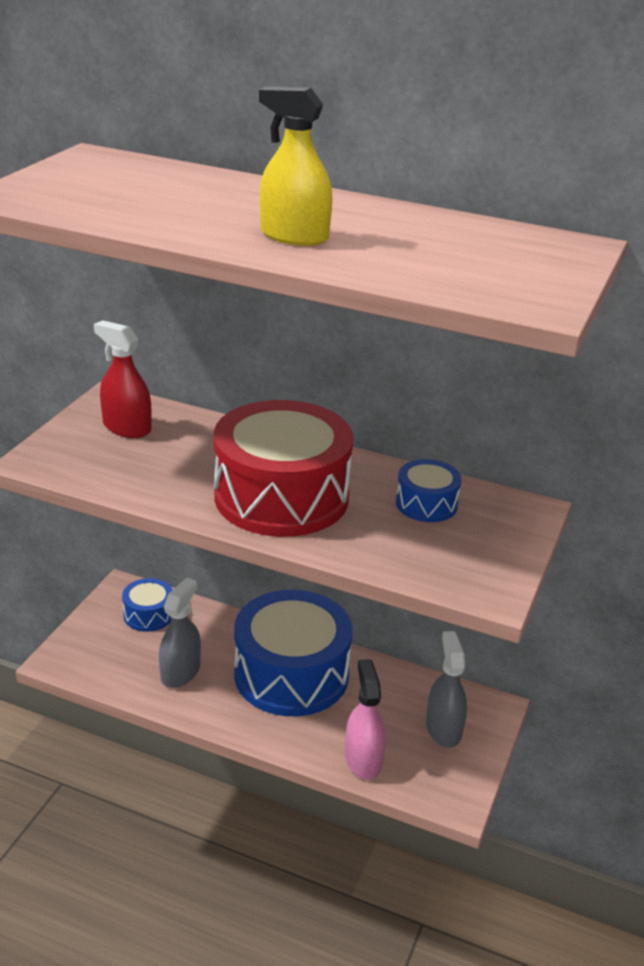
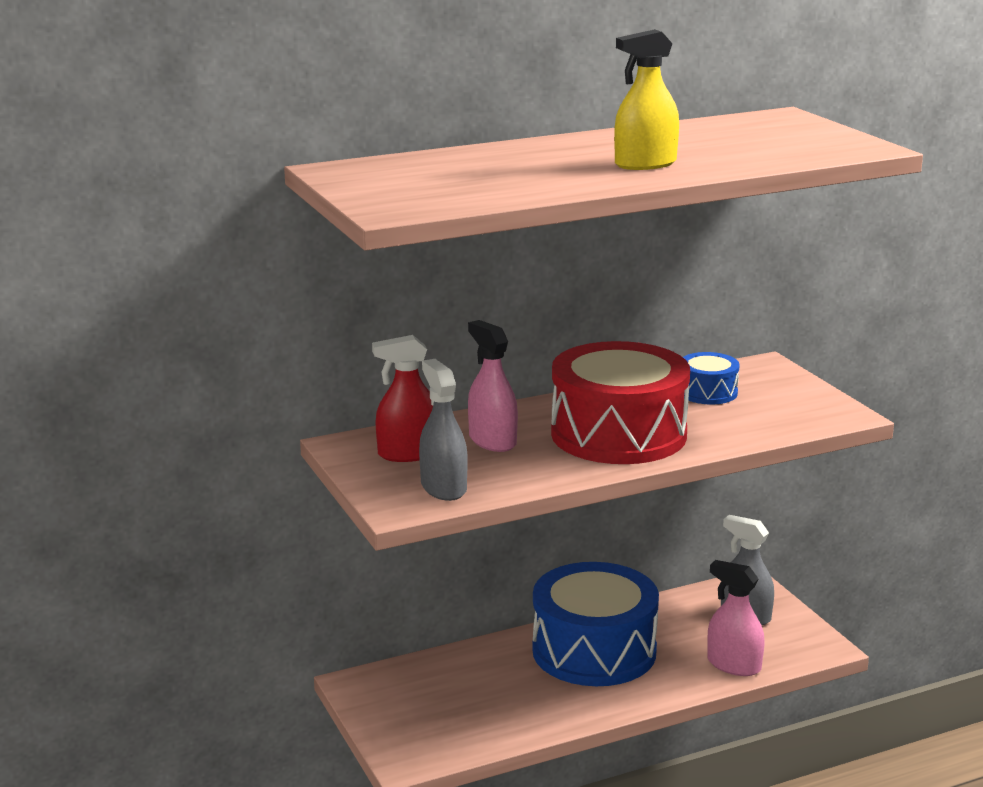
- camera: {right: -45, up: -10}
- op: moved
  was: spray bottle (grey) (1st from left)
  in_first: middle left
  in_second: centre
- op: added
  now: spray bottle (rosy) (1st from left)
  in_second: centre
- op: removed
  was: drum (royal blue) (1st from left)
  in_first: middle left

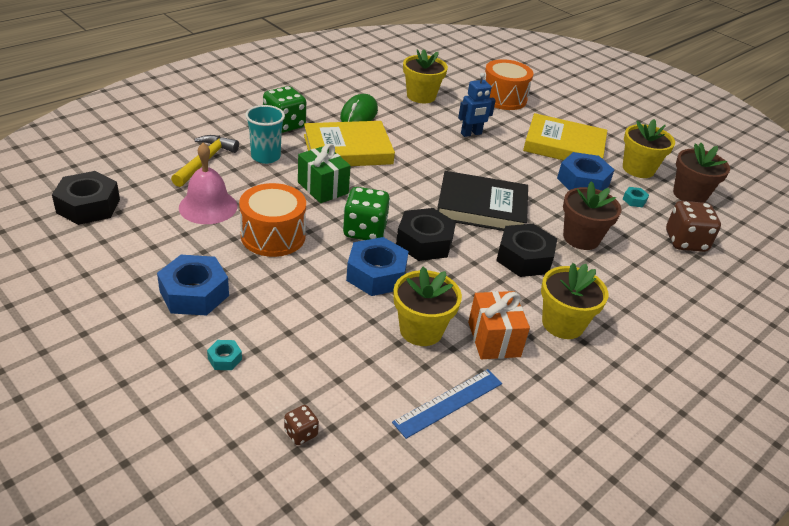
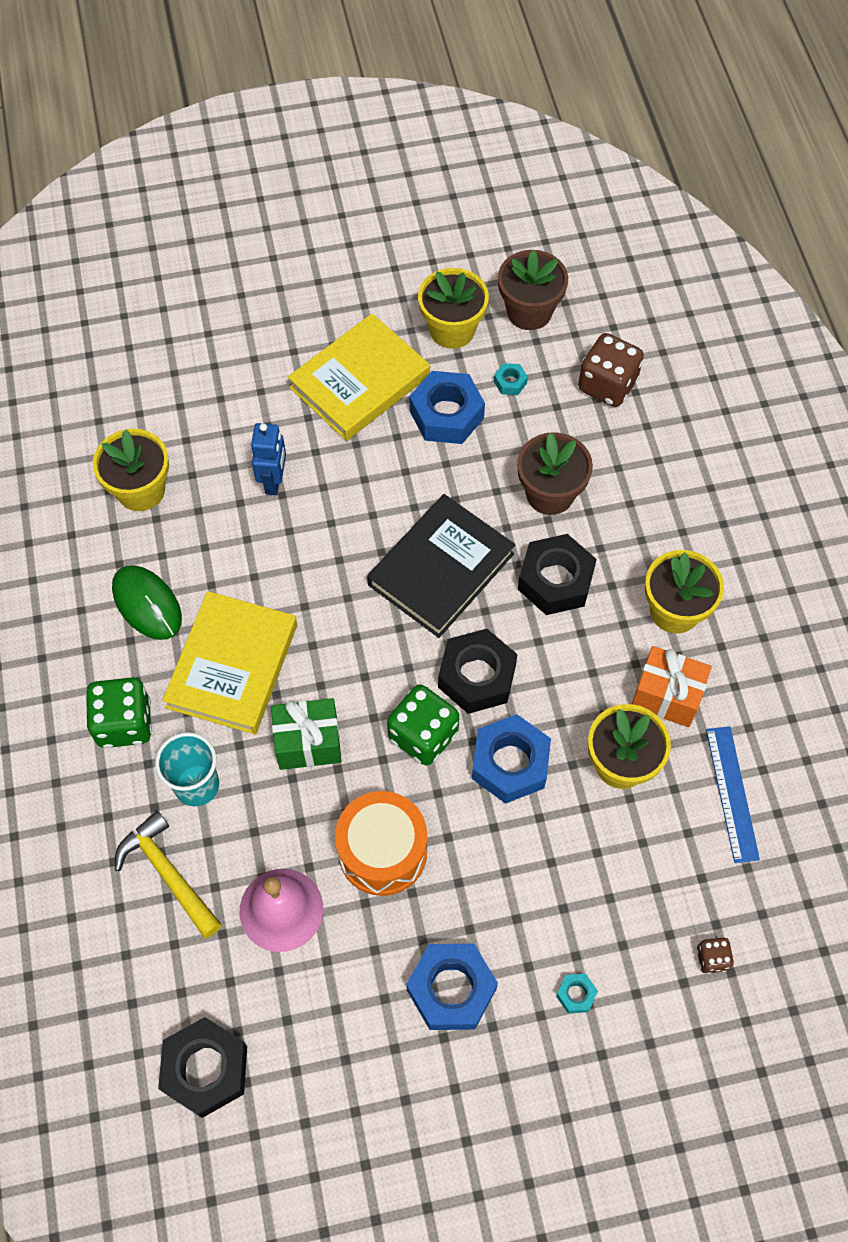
- camera: {right: -55, up: 25}
- op: removed
  was: drum (orange) (2nd from left)
  in_first: top centre

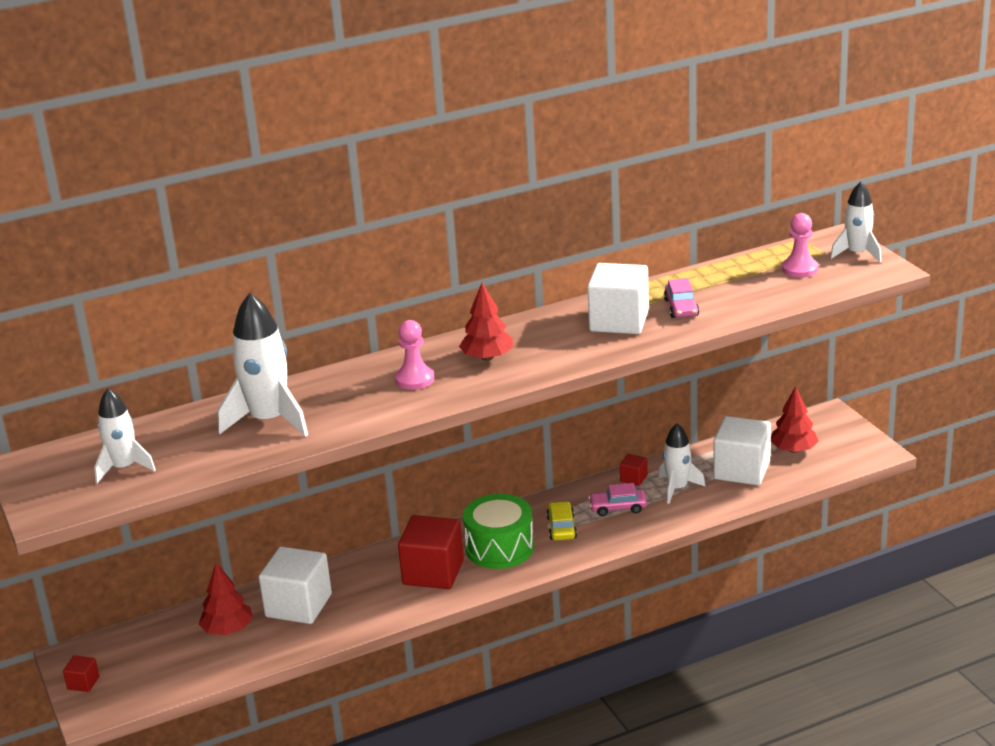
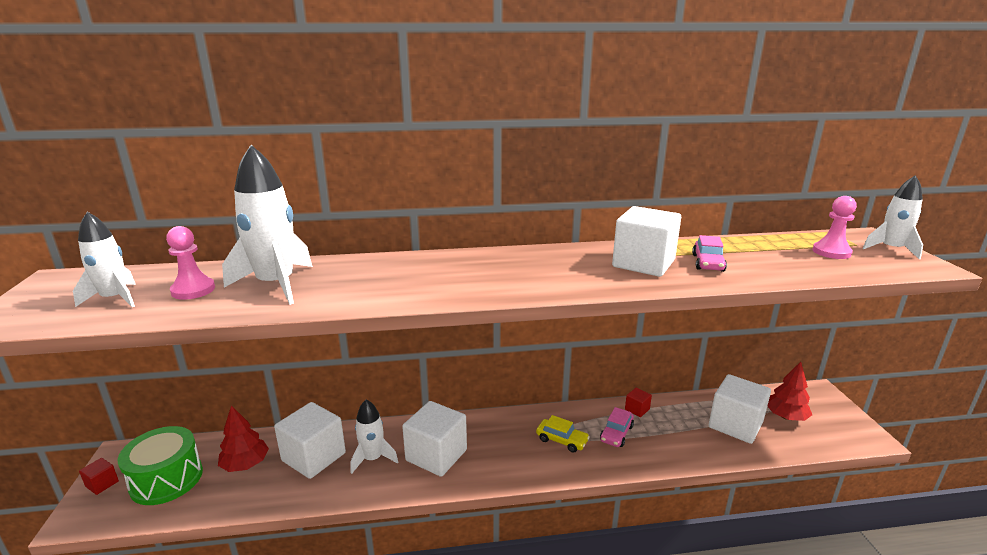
- camera: {right: 15, up: -5}
- op: moved
  was: drum (green)
  in_first: bottom centre
  in_second: bottom left
- op: moved
  was: game pawn (rosy) (1st from left)
  in_first: centre
  in_second: middle left
- op: moved
  was: toy rocket (pure white) (3rd from left)
  in_first: middle right
  in_second: bottom centre
- op: recoloured
  was: solid cube (crimson) (2nd from left)
  now: solid cube (pure white) (2nd from left)
  in_first: bottom centre
  in_second: bottom centre
- op: turned
  was: toy car (yellow)
  in_first: bottom centre
  in_second: bottom centre
  clockwise: 105
- op: turned
  was: toy car (rosy) (1st from left)
  in_first: bottom centre
  in_second: bottom centre
  clockwise: -75
- op: removed
  was: tree (crimson) (2nd from left)
  in_first: centre

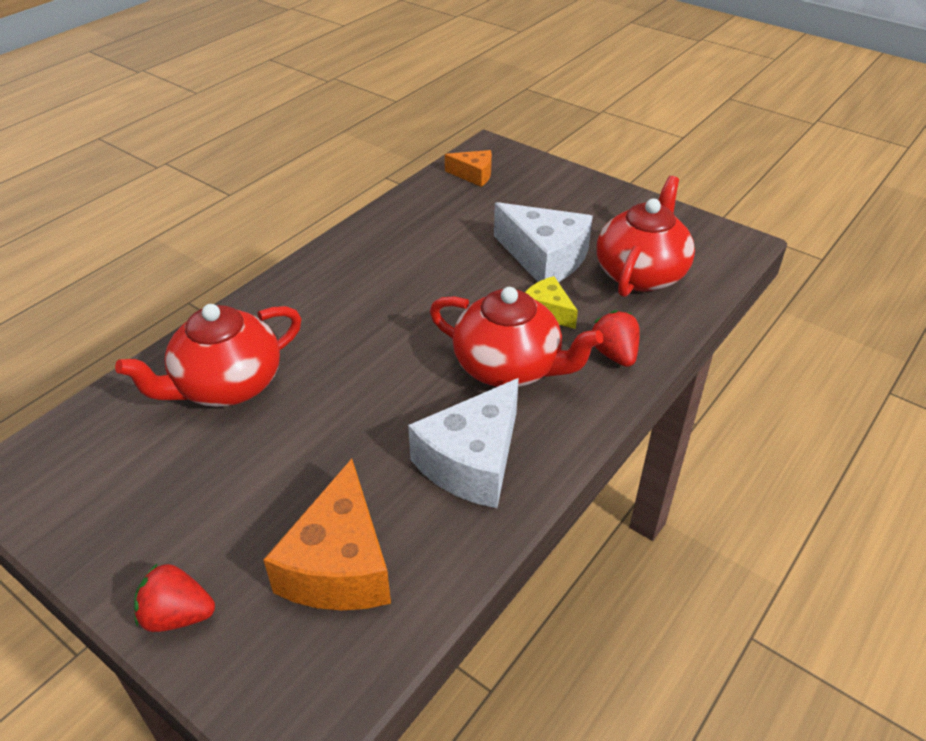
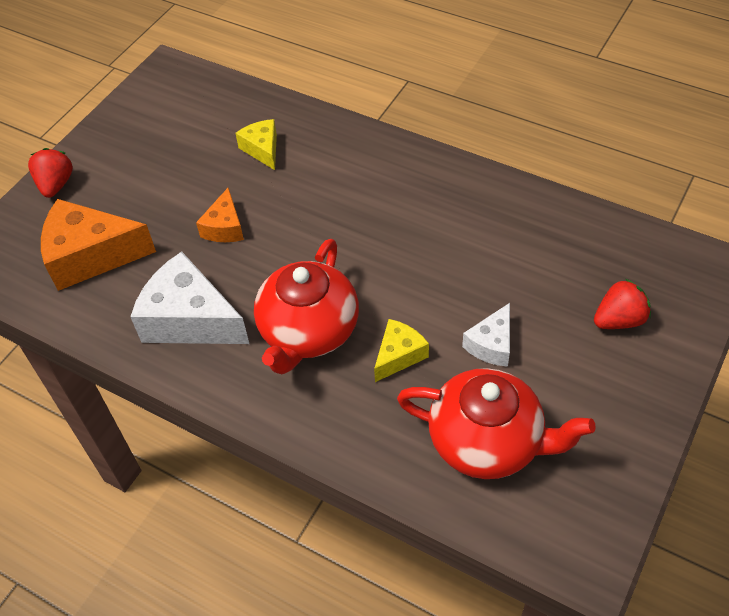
- camera: {right: 85, up: 10}
- op: moved
  was: piece of cheese (orange) (2nd from left)
  in_first: top centre
  in_second: middle left
- op: replaced
  was: china teapot (crimson) (1st from left)
  now: piece of cheese (yellow) (1st from left)
  in_first: middle left
  in_second: top centre
- op: resized
  was: piece of cheese (pure white) (2nd from left)
  in_first: top centre
  in_second: middle right
  ratio: 0.54
- op: moved
  was: strawberry (crimson) (2nd from left)
  in_first: centre
  in_second: middle right

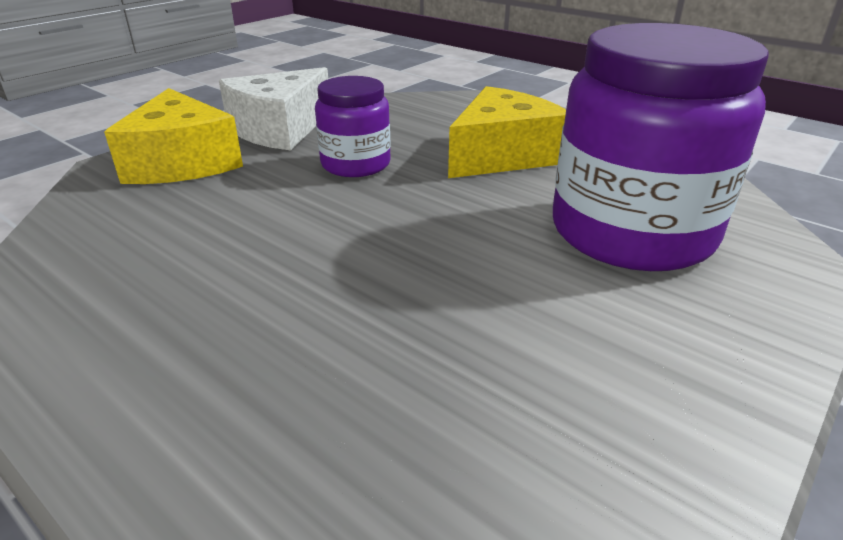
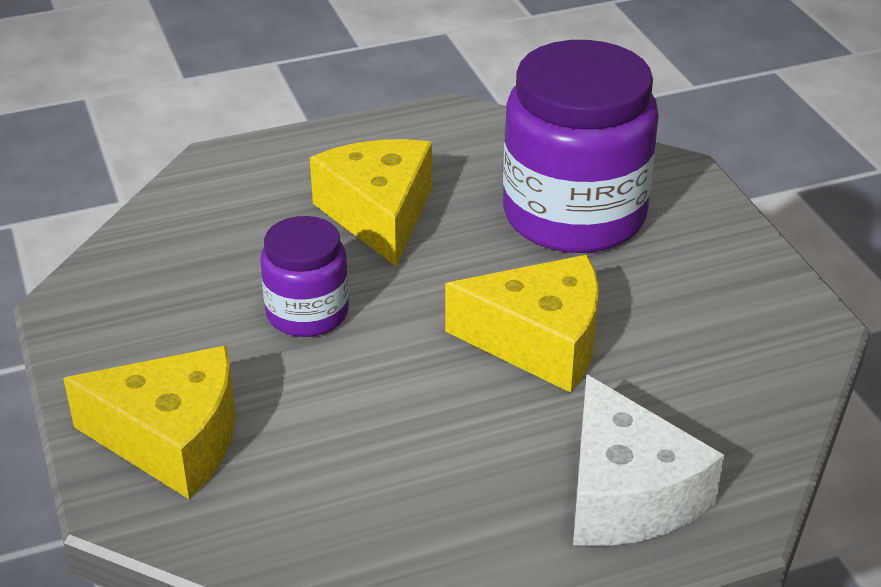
- camera: {right: -60, up: 5}
- op: added
  now: piece of cheese (yellow) (3rd from left)
  in_second: centre
- op: moved
  was: piece of cheese (pure white)
  in_first: top left
  in_second: bottom right

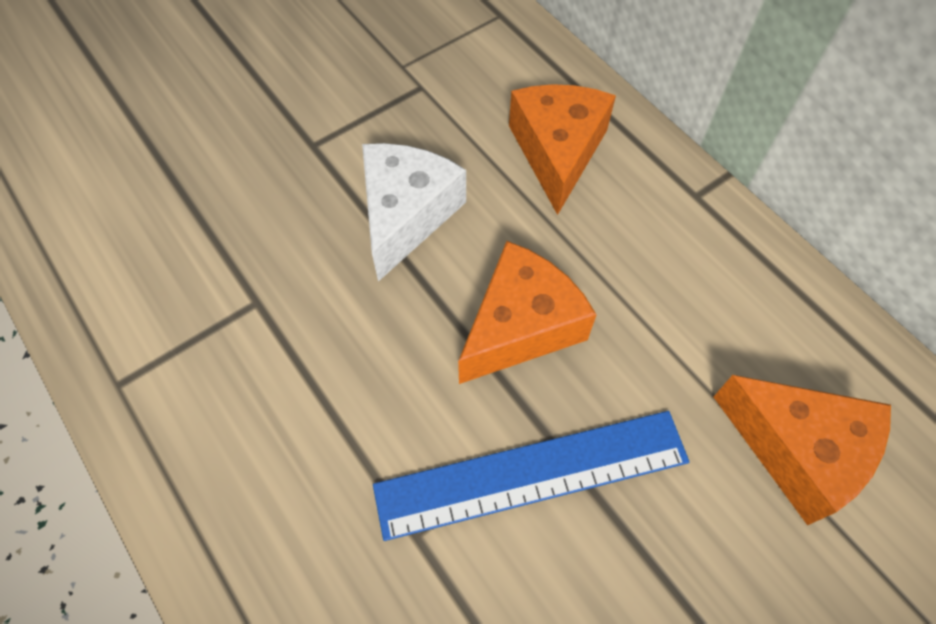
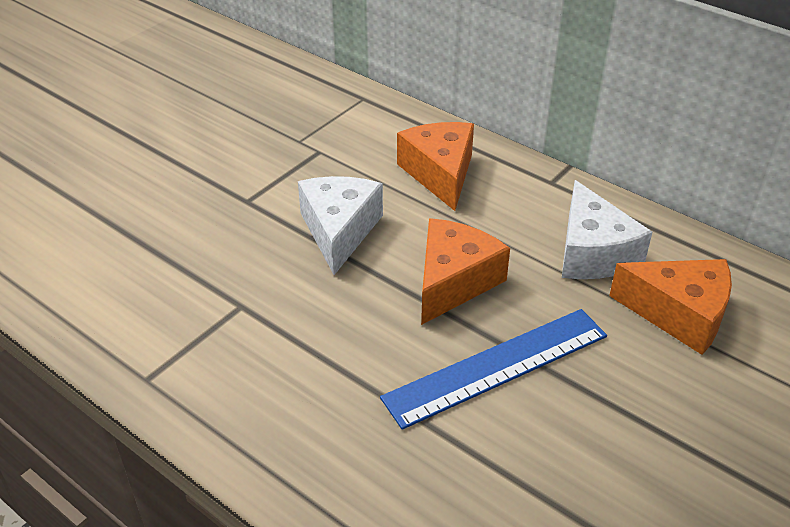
- camera: {right: -15, up: -20}
- op: added
  now: piece of cheese (pure white) (2nd from left)
  in_second: middle right

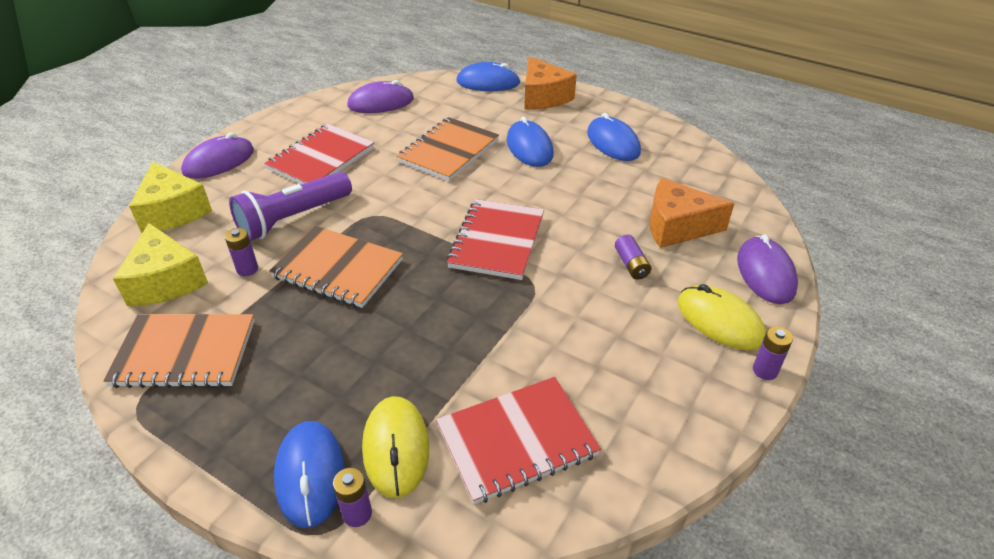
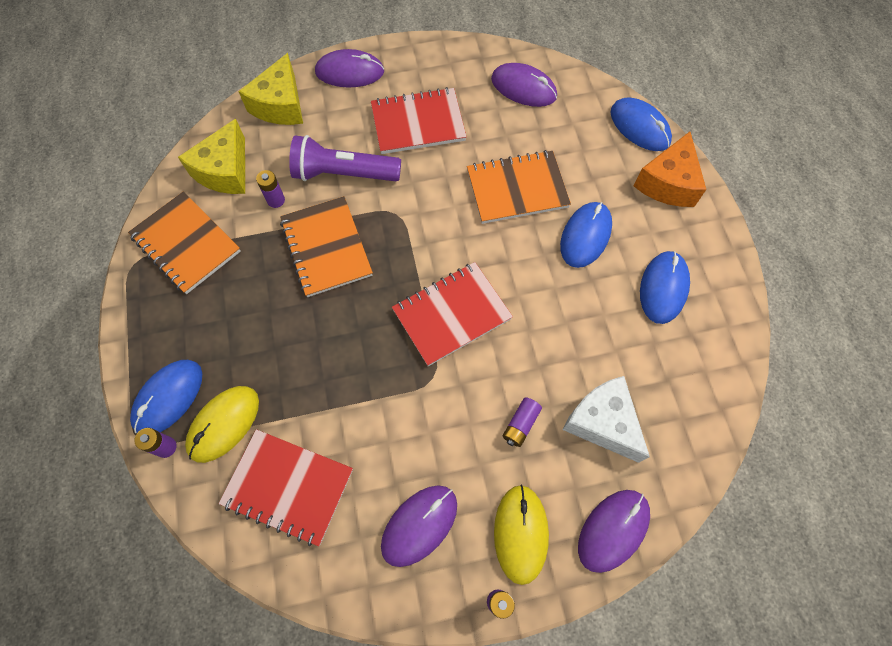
- camera: {right: 45, up: 25}
- op: added
  now: mouse (royal purple) (2nd from left)
  in_second: bottom centre
- op: recoloured
  was: piece of cheese (orange) (2nd from left)
  now: piece of cheese (pure white)
  in_first: middle right
  in_second: middle right

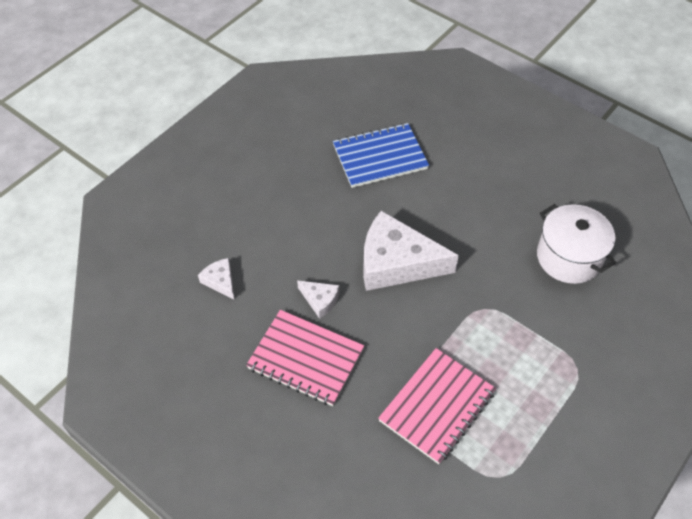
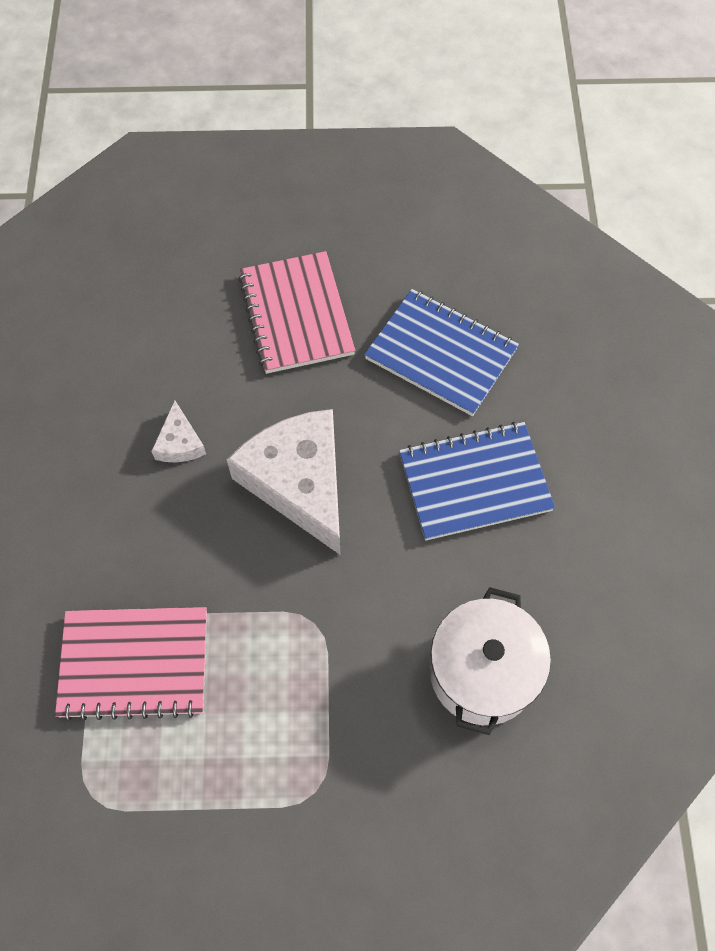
- camera: {right: 50, up: 10}
- op: moved
  was: exercise book (rosy) (1st from left in the first image)
  now: exercise book (rosy) (2nd from left)
  in_first: bottom centre
  in_second: top centre
- op: added
  now: exercise book (royal blue) (2nd from left)
  in_second: middle right
- op: removed
  was: piece of cheese (pure white) (1st from left)
  in_first: middle left

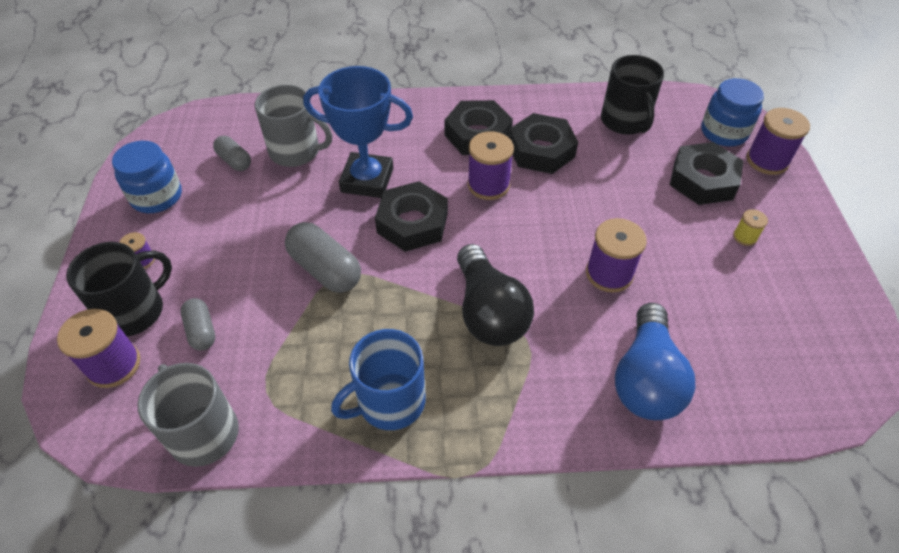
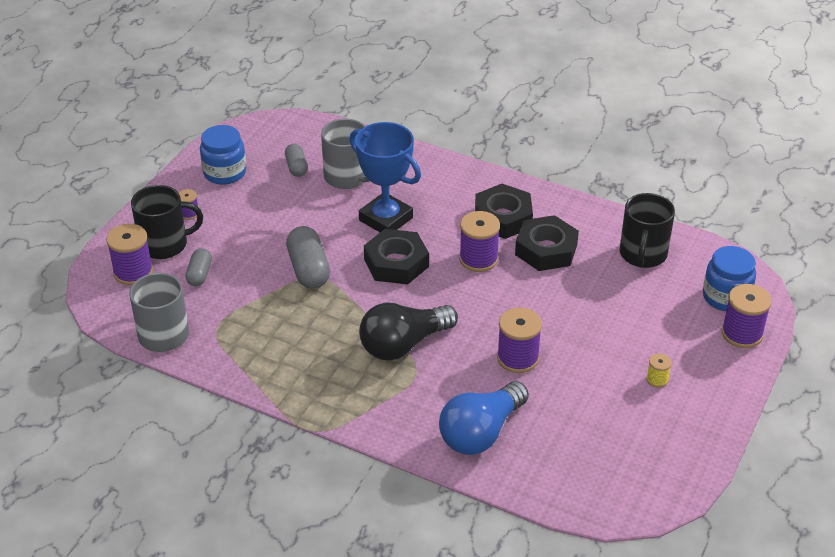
- camera: {right: 30, up: -10}
- op: turned
  was: lightbulb (jet-black)
  in_first: centre
  in_second: centre
  clockwise: 45
- op: removed
  was: mug (royal blue)
  in_first: bottom centre
- op: removed
  was: hex nut (jet-black) (4th from left)
  in_first: top right

